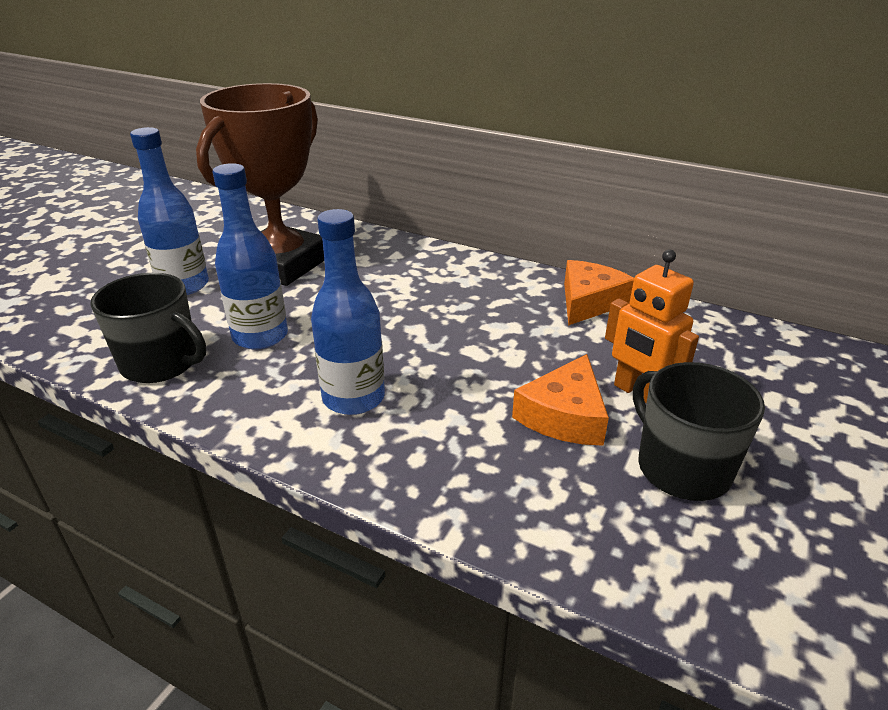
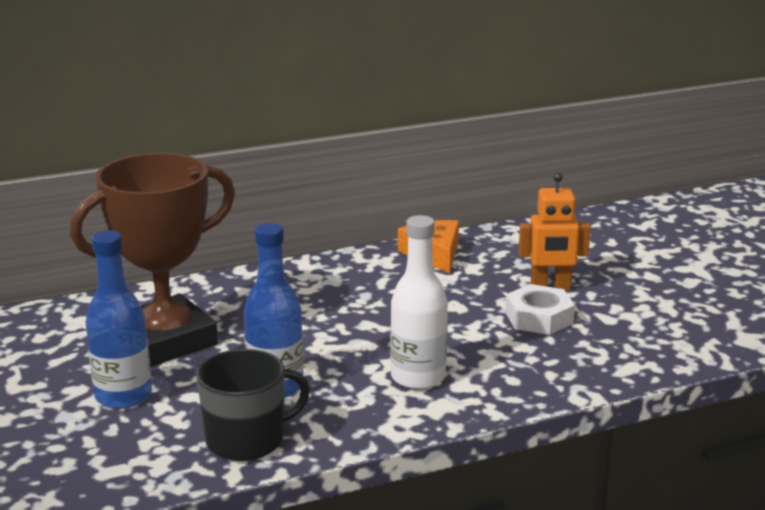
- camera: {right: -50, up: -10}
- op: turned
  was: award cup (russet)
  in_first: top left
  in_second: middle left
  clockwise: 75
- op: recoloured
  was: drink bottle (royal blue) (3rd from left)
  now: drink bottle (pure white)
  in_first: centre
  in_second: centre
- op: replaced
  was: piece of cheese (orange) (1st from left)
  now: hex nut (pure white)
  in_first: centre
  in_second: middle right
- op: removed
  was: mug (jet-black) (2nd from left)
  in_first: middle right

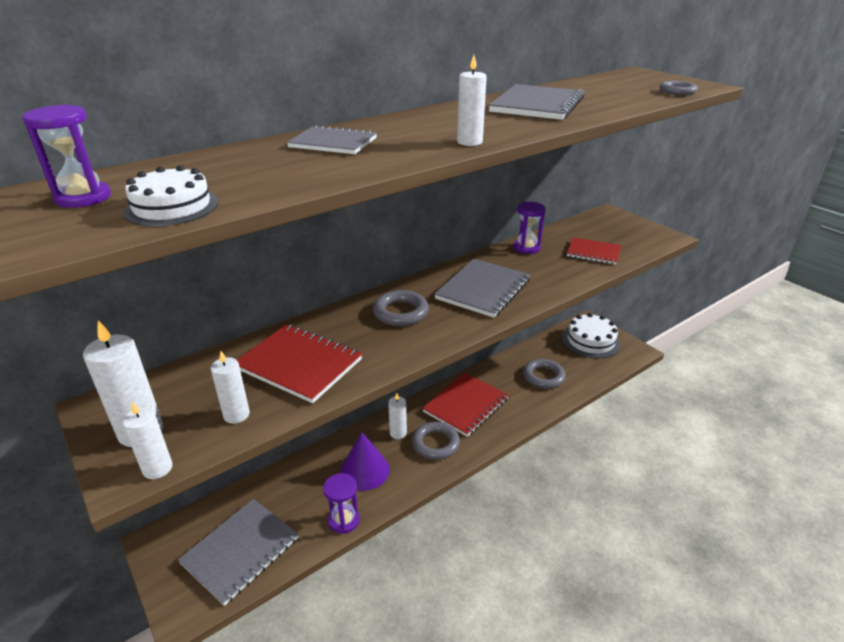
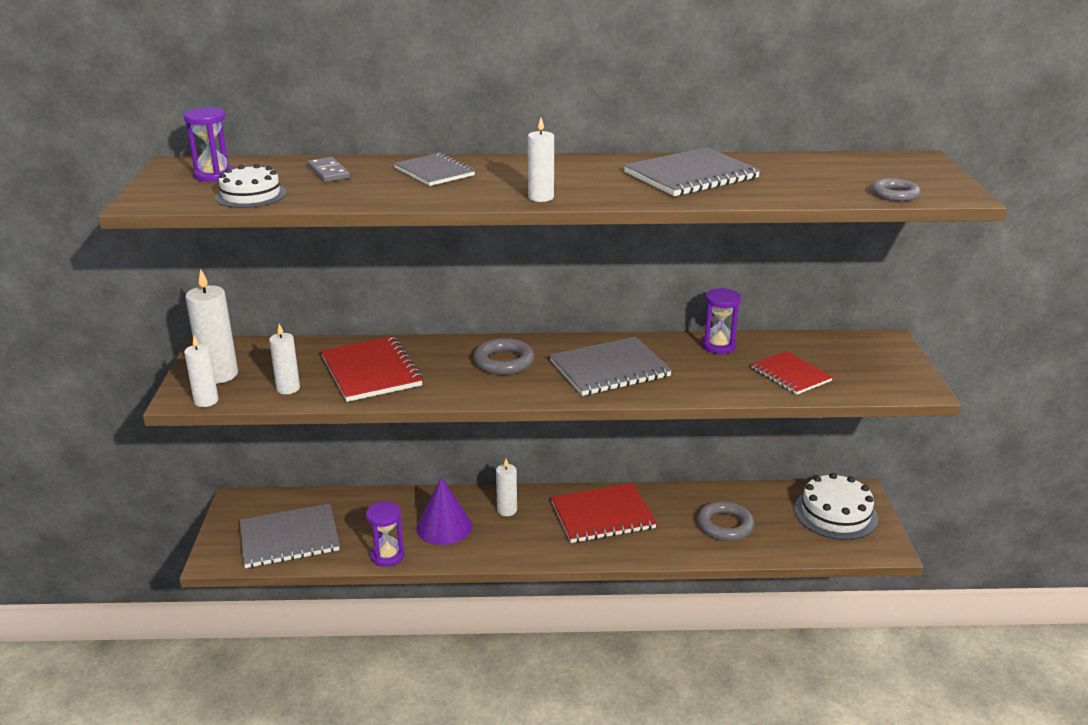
- camera: {right: 35, up: -5}
- op: added
  now: domino (grey)
  in_second: top left
- op: removed
  was: hoop (grey) (2nd from left)
  in_first: bottom centre

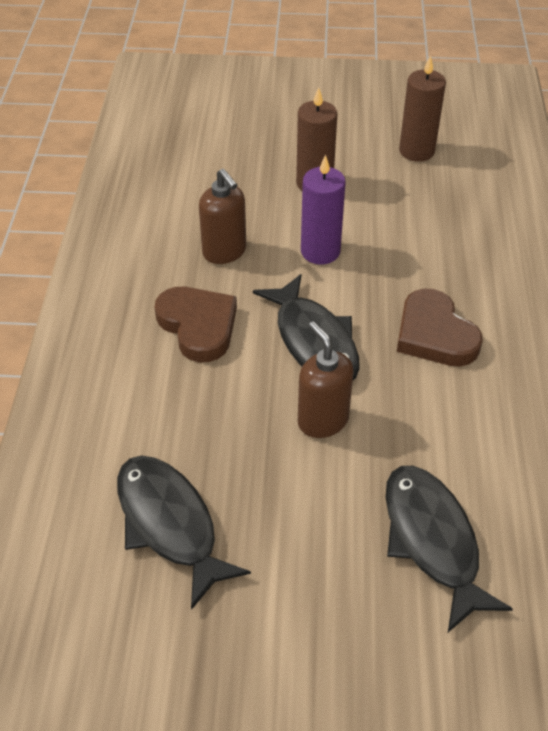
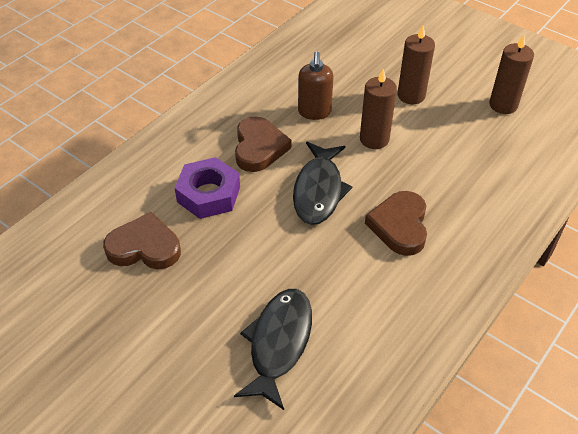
- camera: {right: 35, up: 0}
- op: replaced
  was: fish figure (jet-black) (1st from left)
  now: love heart (russet) (1st from left)
  in_first: bottom centre
  in_second: middle left
- op: added
  now: hex nut (royal purple)
  in_second: centre
- op: recoloured
  was: candle (royal purple)
  now: candle (russet) (1st from left)
  in_first: top centre
  in_second: top centre
- op: removed
  was: soap dispenser (russet) (2nd from left)
  in_first: centre

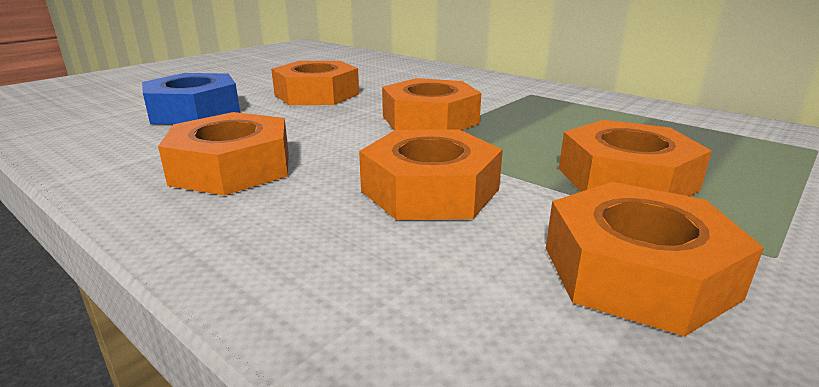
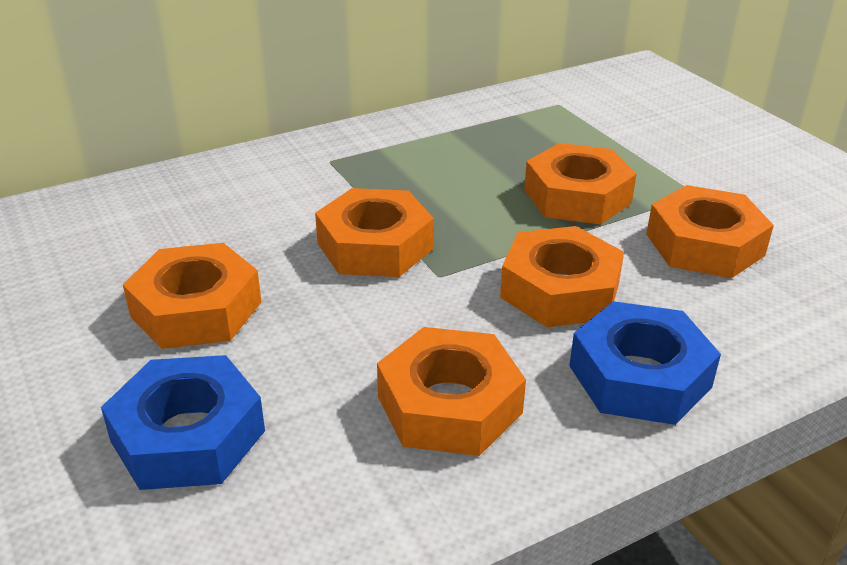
- camera: {right: -70, up: 10}
- op: added
  now: hex nut (royal blue) (2nd from left)
  in_second: middle right

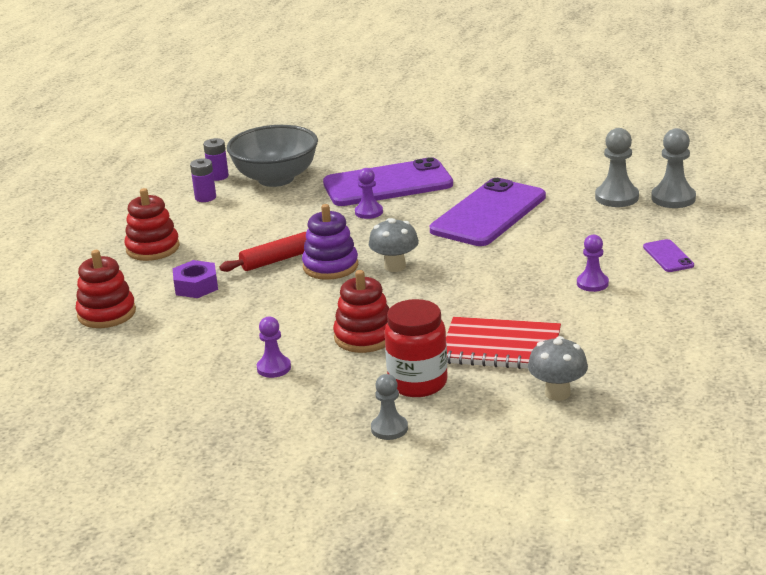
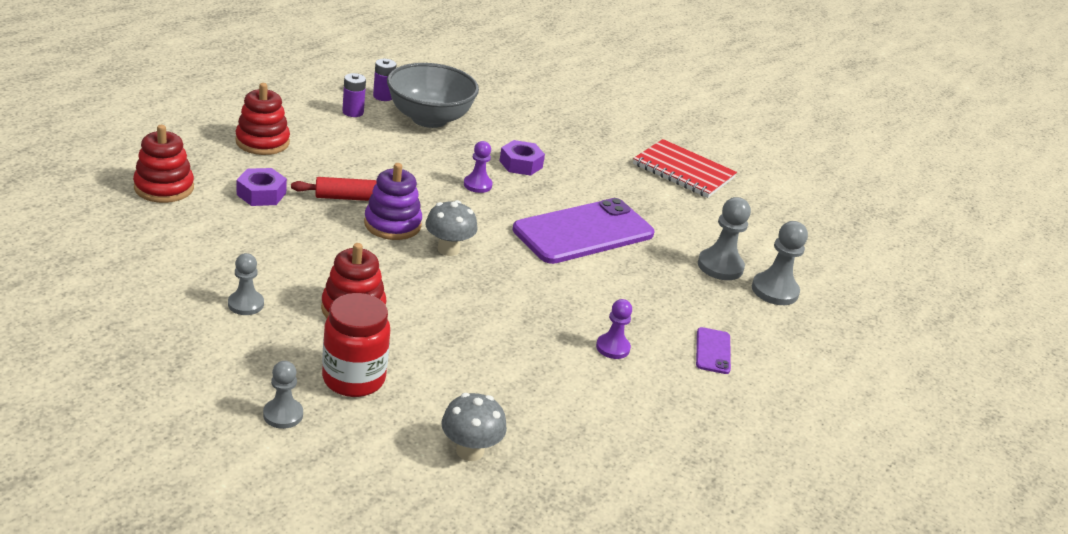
- camera: {right: 15, up: 5}
- op: recoloured
  was: game pawn (royal purple) (1st from left)
  now: game pawn (grey) (1st from left)
  in_first: centre
  in_second: middle left
- op: replaced
  was: phone (royal purple) (1st from left)
  now: hex nut (royal purple) (2nd from left)
  in_first: top centre
  in_second: top centre
- op: moved
  was: exercise book (crimson)
  in_first: centre
  in_second: top centre

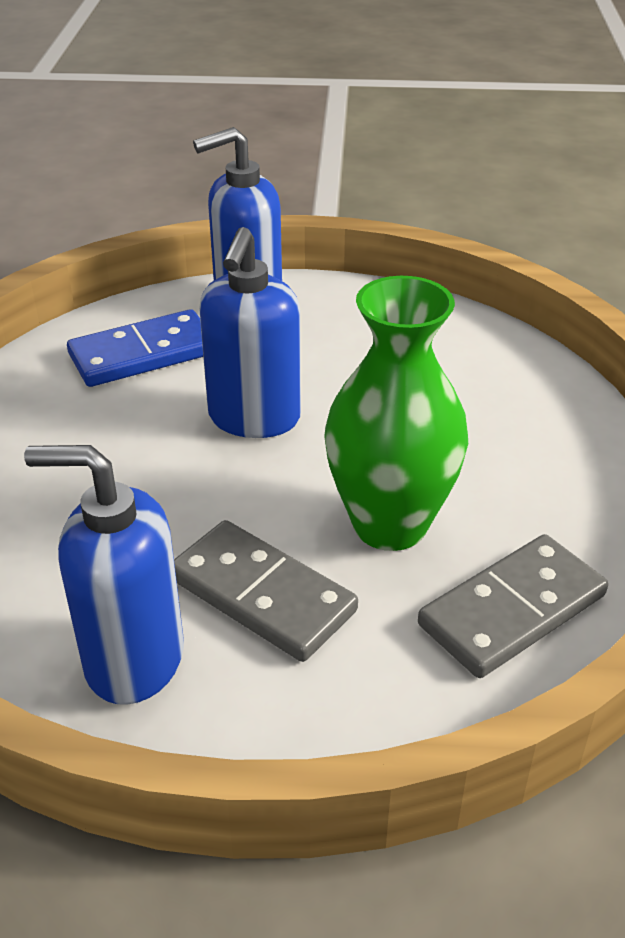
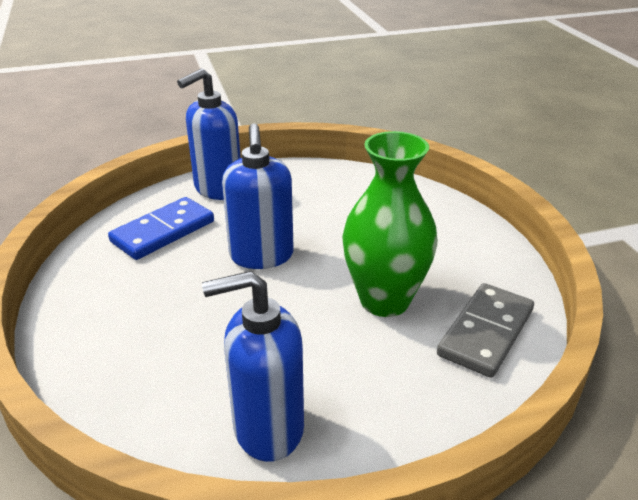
- camera: {right: -20, up: -5}
- op: removed
  was: domino (grey) (1st from left)
  in_first: centre

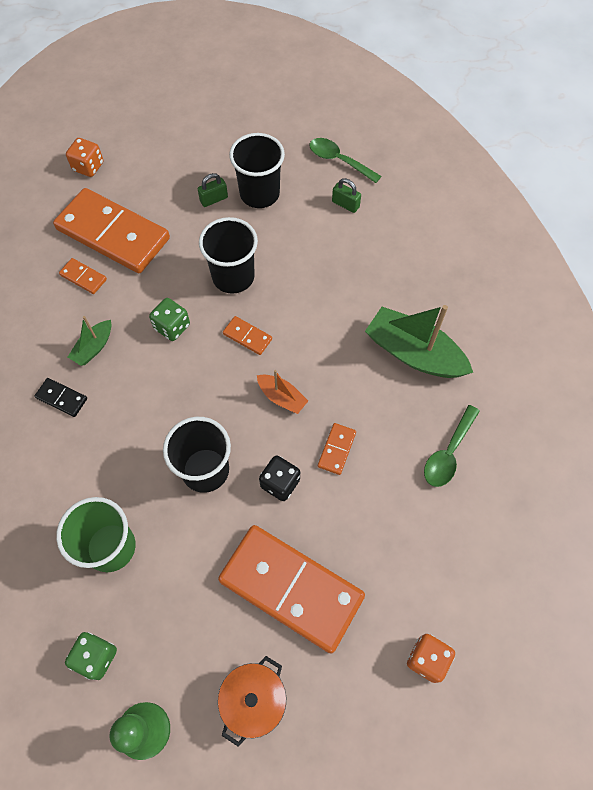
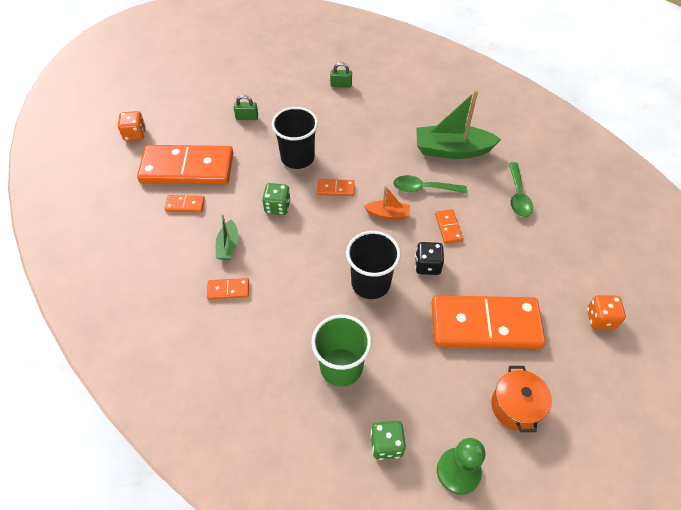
- camera: {right: -30, up: -10}
- op: recoloured
  was: domino (jet-black)
  now: domino (orange) (3rd from left)
  in_first: middle left
  in_second: centre
- op: turned
  was: lock (green) (1st from left)
  in_first: top centre
  in_second: top centre
  clockwise: 60
- op: moved
  was: spoon (green) (1st from left)
  in_first: top centre
  in_second: centre
- op: removed
  was: beaker (jet-black) (3rd from left)
  in_first: top centre

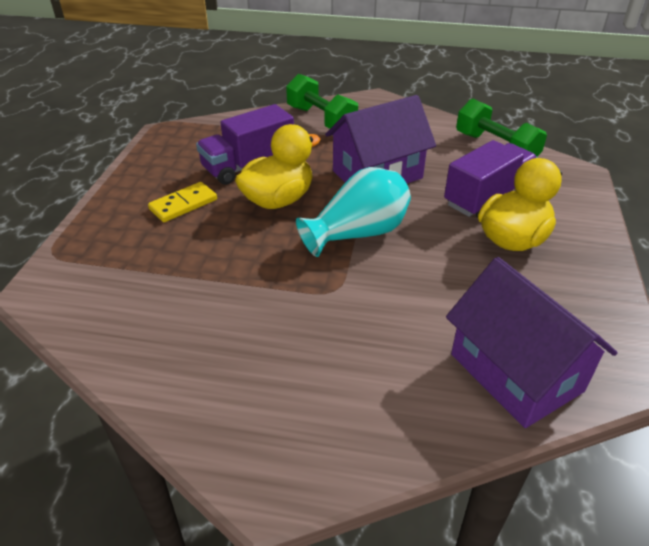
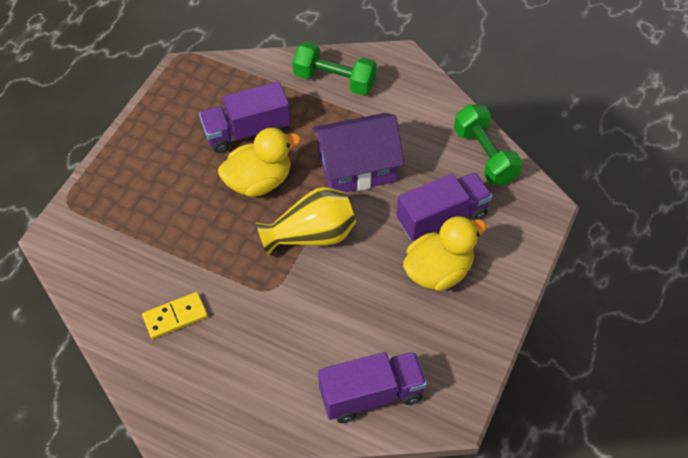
- camera: {right: 15, up: 15}
- op: moved
  was: domino (yellow)
  in_first: middle left
  in_second: bottom left
- op: recoloured
  was: tall vase (aqua)
  now: tall vase (yellow)
  in_first: centre
  in_second: centre
- op: turned
  was: free weight (green) (1st from left)
  in_first: top centre
  in_second: top centre
  clockwise: -45
- op: replaced
  was: house (royal purple) (2nd from left)
  now: truck (royal purple) (2nd from left)
  in_first: middle right
  in_second: bottom centre

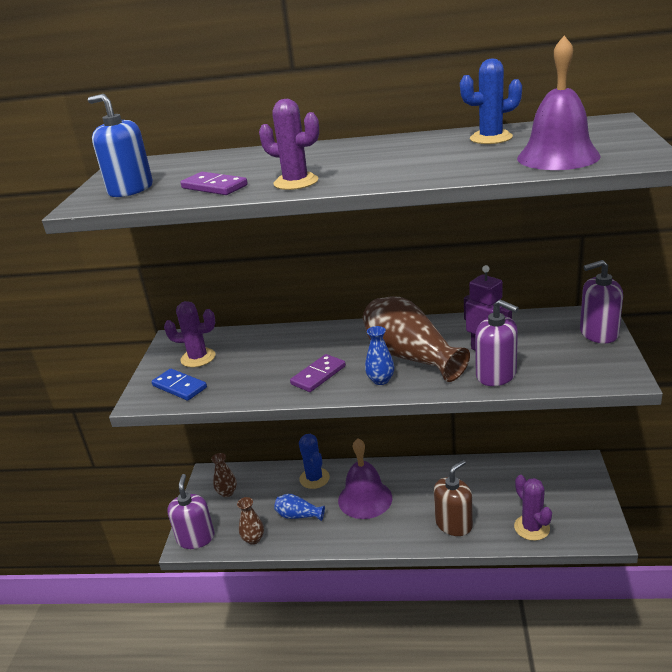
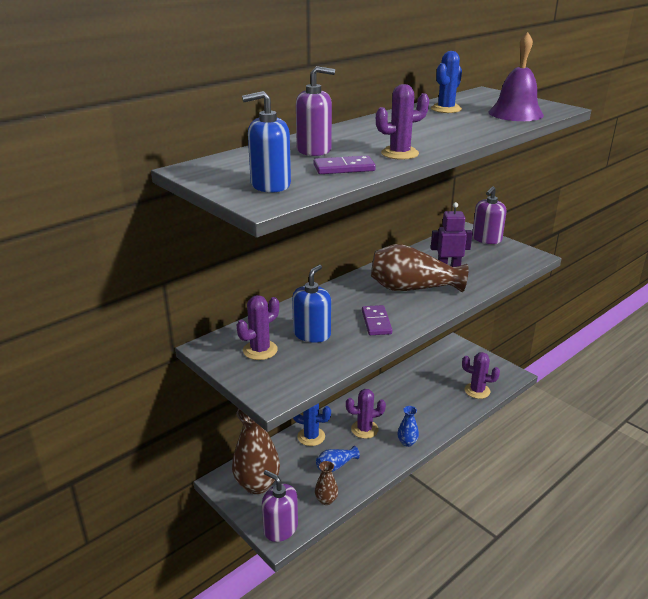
- camera: {right: -50, up: 0}
- op: resized
  was: tall vase (russet) (1st from left)
  in_first: bottom centre
  in_second: bottom centre
  ratio: 2.06
- op: added
  now: soap dispenser (royal blue) (2nd from left)
  in_second: centre
- op: moved
  was: soap dispenser (royal purple) (2nd from left)
  in_first: middle right
  in_second: top centre
- op: replaced
  was: hand bell (royal purple) (1st from left)
  now: cactus (royal purple) (2nd from left)
  in_first: bottom centre
  in_second: bottom centre
- op: moved
  was: tall vase (royal blue) (2nd from left)
  in_first: centre
  in_second: bottom centre
- op: removed
  was: domino (royal blue)
  in_first: middle left
- op: removed
  was: soap dispenser (russet)
  in_first: bottom right

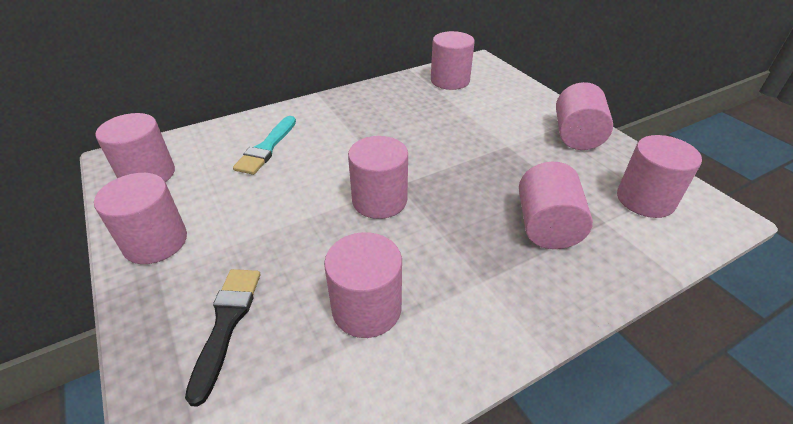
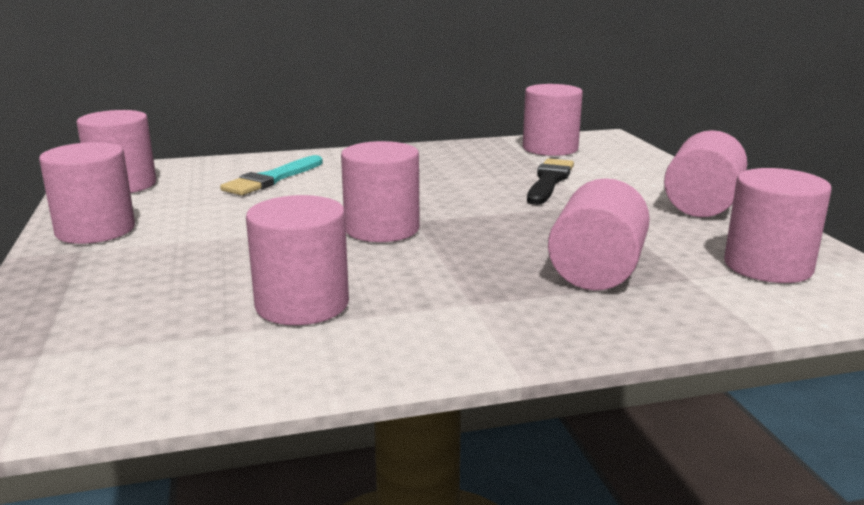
- camera: {right: 15, up: -20}
- op: moved
  was: paint brush (jet-black)
  in_first: bottom left
  in_second: centre

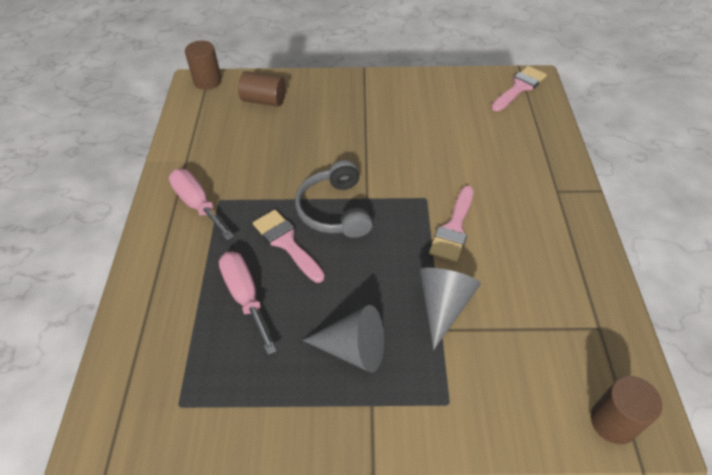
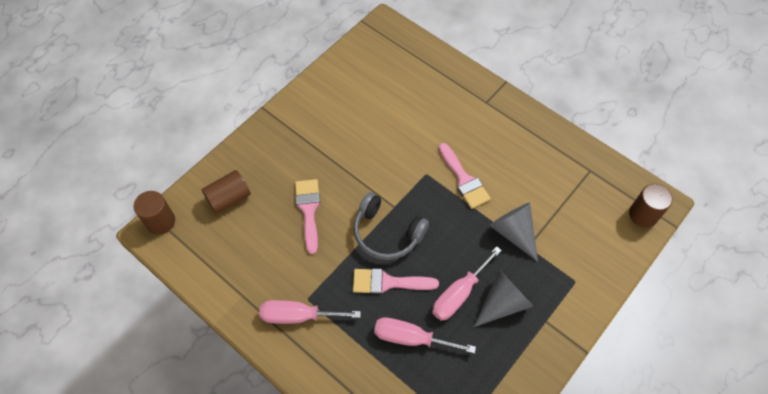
- camera: {right: -50, up: 10}
- op: moved
  was: paint brush (rosy) (3rd from left in the first image)
  now: paint brush (rosy) (1st from left)
  in_first: top right
  in_second: centre
- op: added
  now: hand screwdriver (rosy) (3rd from left)
  in_second: bottom centre

